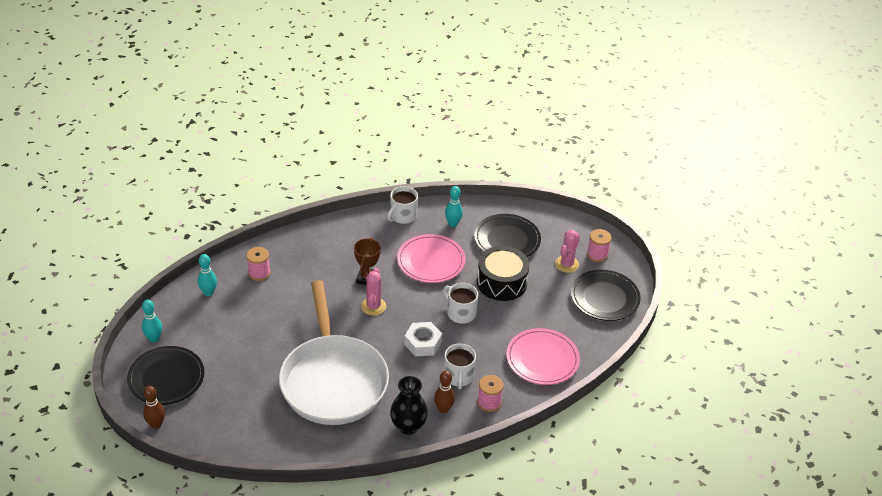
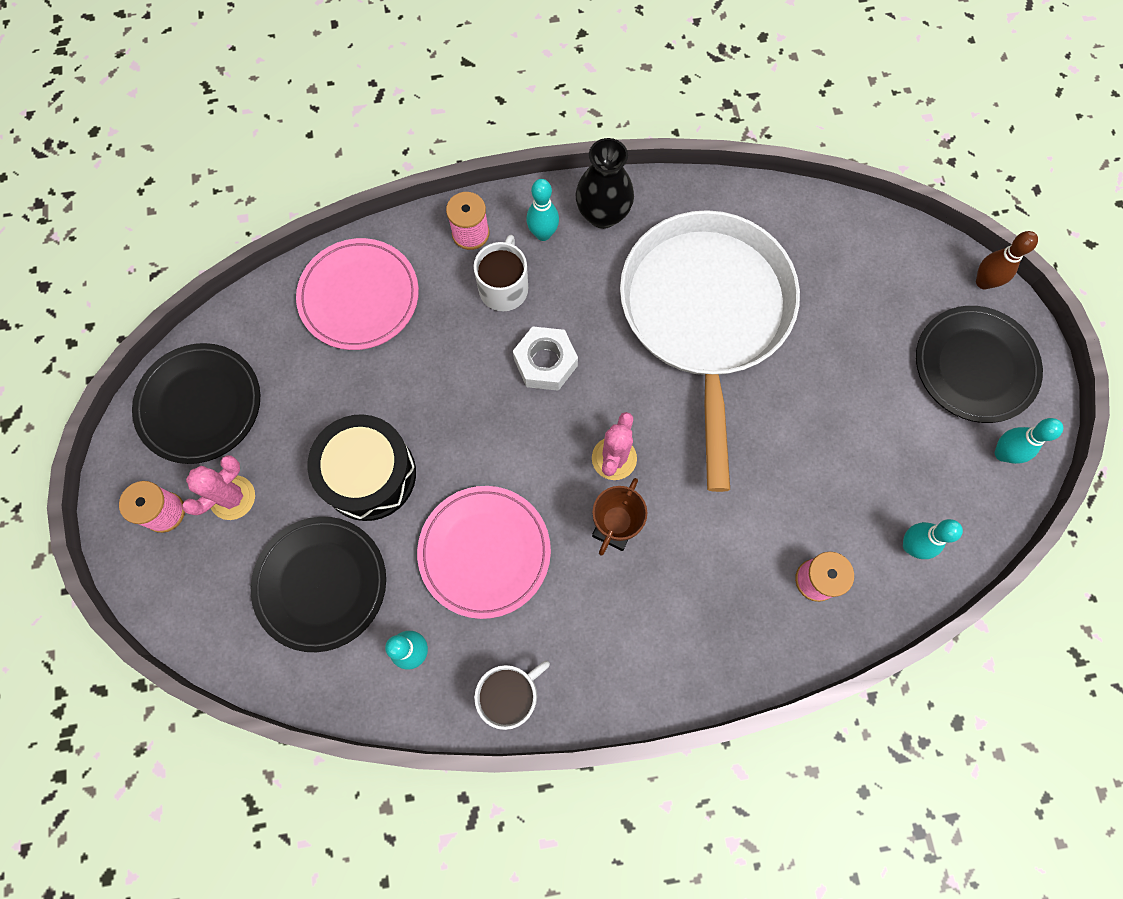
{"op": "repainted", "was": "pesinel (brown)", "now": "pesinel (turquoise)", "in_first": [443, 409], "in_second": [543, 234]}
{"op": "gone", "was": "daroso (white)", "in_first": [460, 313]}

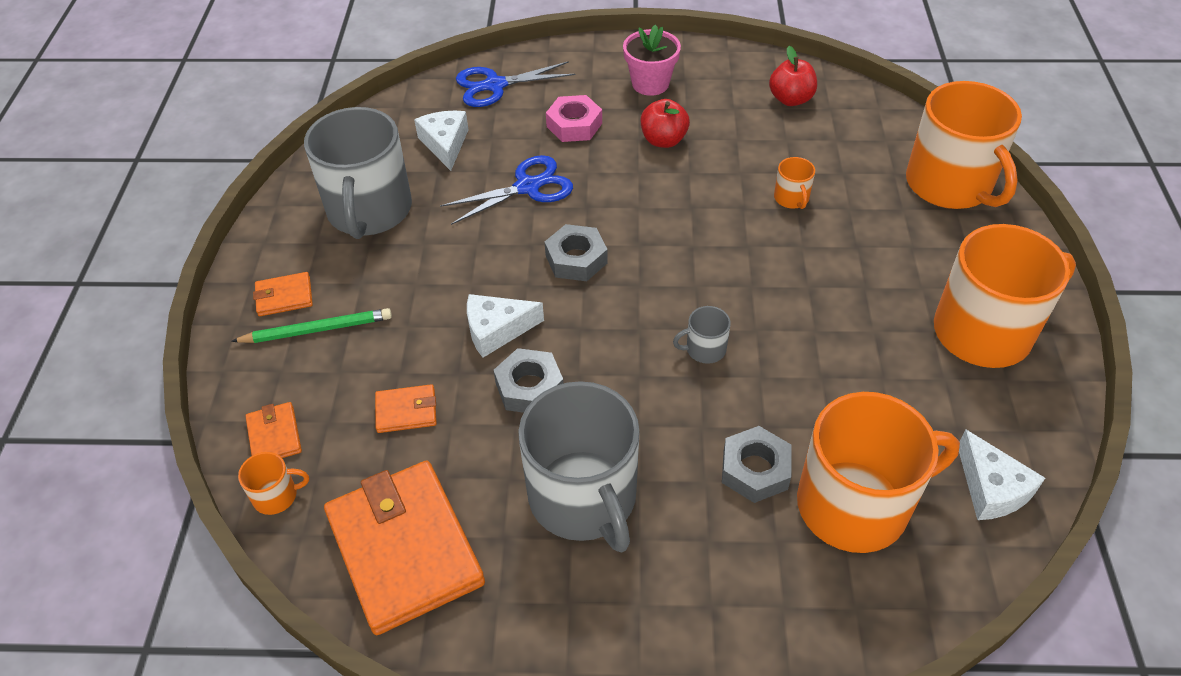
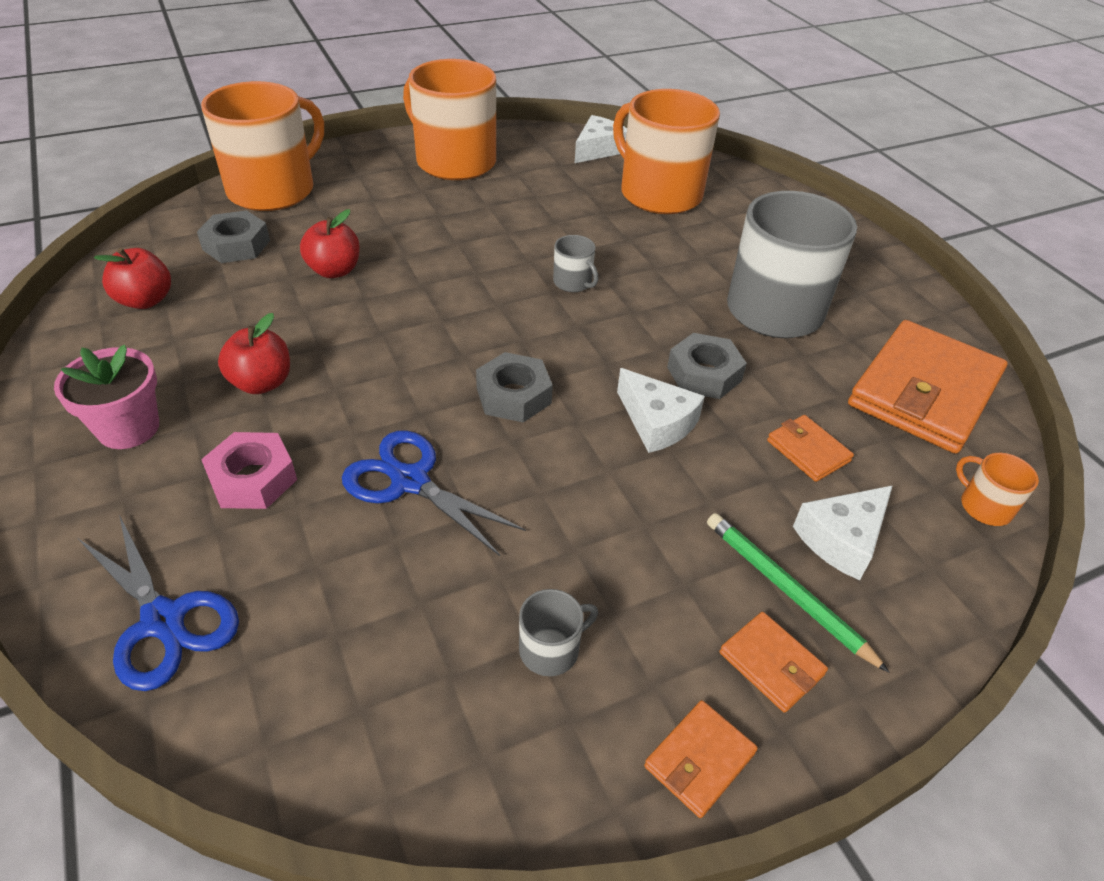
{"op": "shifted", "was": "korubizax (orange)", "in_first": [274, 435], "in_second": [699, 760]}
{"op": "scaled", "was": "daroso (grey)", "in_first": [369, 211], "in_second": [551, 649], "ratio": 0.41}
{"op": "shifted", "was": "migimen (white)", "in_first": [445, 144], "in_second": [842, 539]}
{"op": "shifted", "was": "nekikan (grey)", "in_first": [755, 470], "in_second": [236, 245]}
{"op": "swapped", "was": "daroso (orange)", "now": "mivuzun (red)", "in_first": [791, 198], "in_second": [334, 270]}

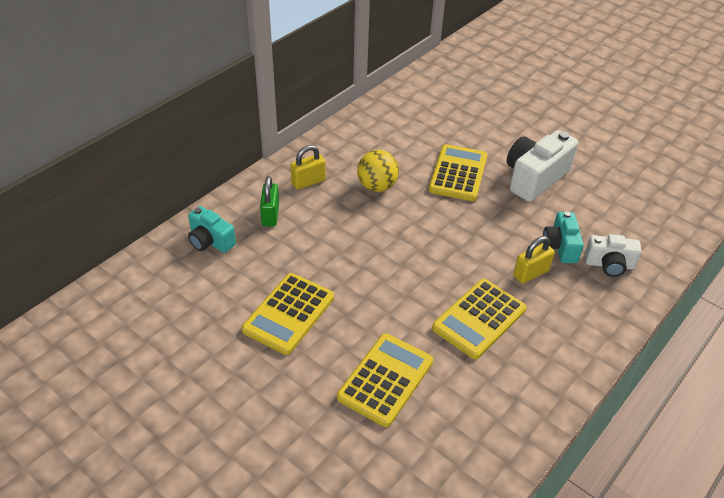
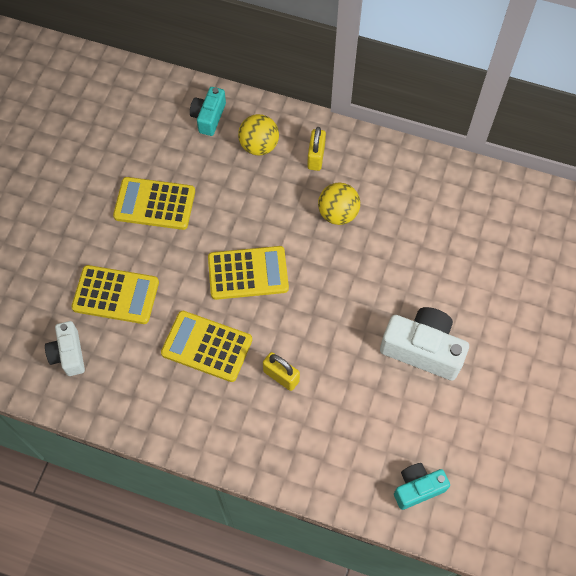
{"op": "swapped", "was": "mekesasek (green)", "now": "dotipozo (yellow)", "in_first": [270, 215], "in_second": [259, 146]}
{"op": "rotated", "was": "mekesasek (yellow)", "in_first": [308, 182], "in_second": [316, 157], "clockwise": 60}
{"op": "shifted", "was": "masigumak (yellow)", "in_first": [458, 173], "in_second": [248, 273]}
{"op": "shifted", "was": "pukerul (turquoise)", "in_first": [560, 246], "in_second": [417, 488]}
{"op": "shifted", "was": "pukerul (white)", "in_first": [609, 264], "in_second": [68, 354]}

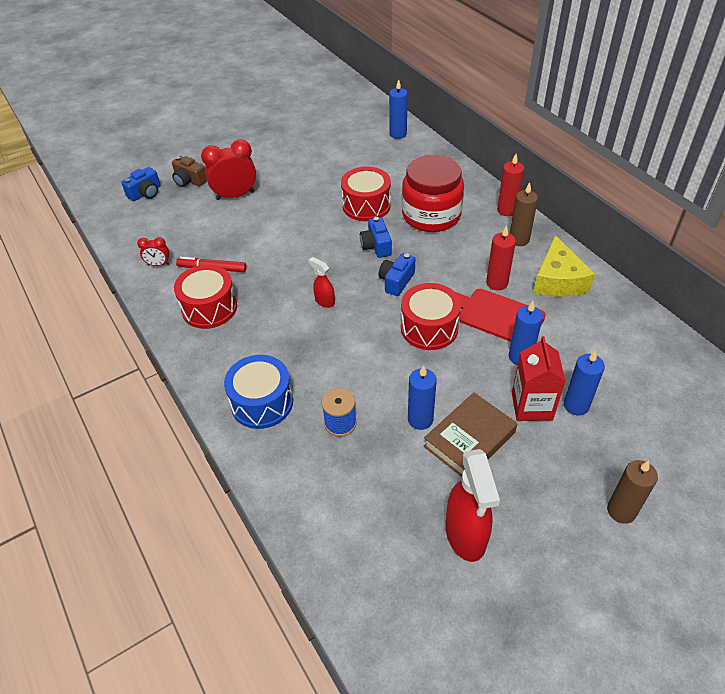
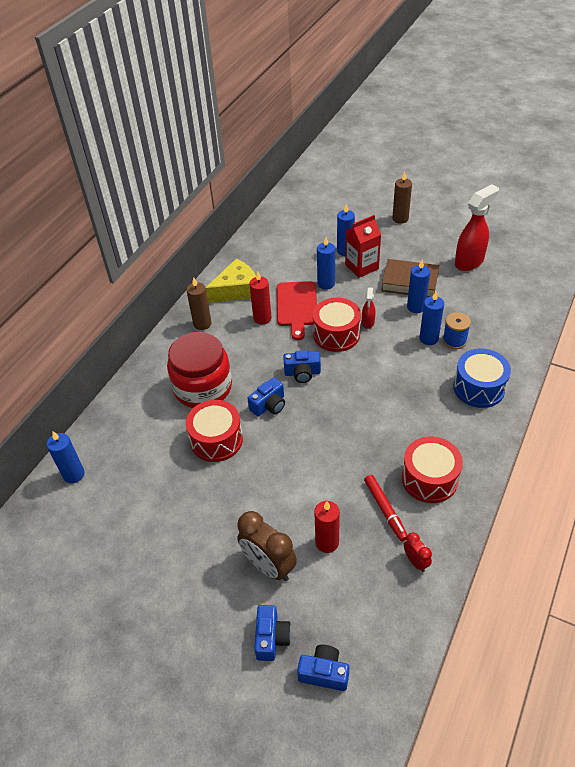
{"op": "repainted", "was": "pukerul (brown)", "now": "pukerul (blue)", "in_first": [189, 180], "in_second": [271, 638]}
{"op": "repainted", "was": "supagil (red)", "now": "supagil (brown)", "in_first": [235, 195], "in_second": [268, 566]}
{"op": "shifted", "was": "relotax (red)", "in_first": [324, 301], "in_second": [368, 323]}
{"op": "shifted", "was": "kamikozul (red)", "in_first": [507, 210], "in_second": [327, 542]}
{"op": "new", "now": "kamikozul (blue)", "in_second": [428, 338]}

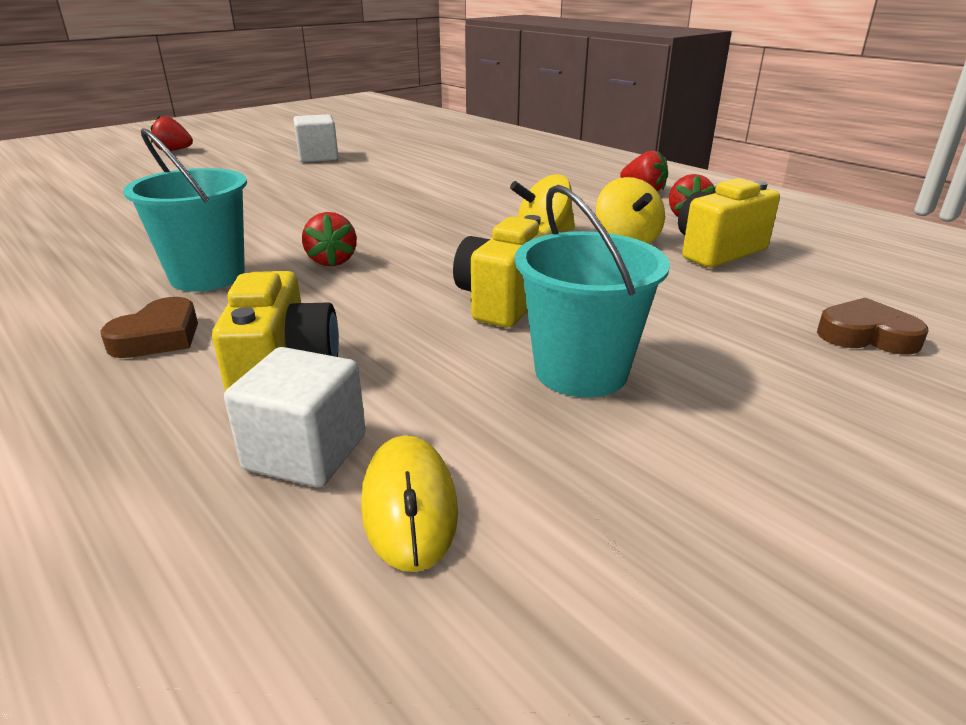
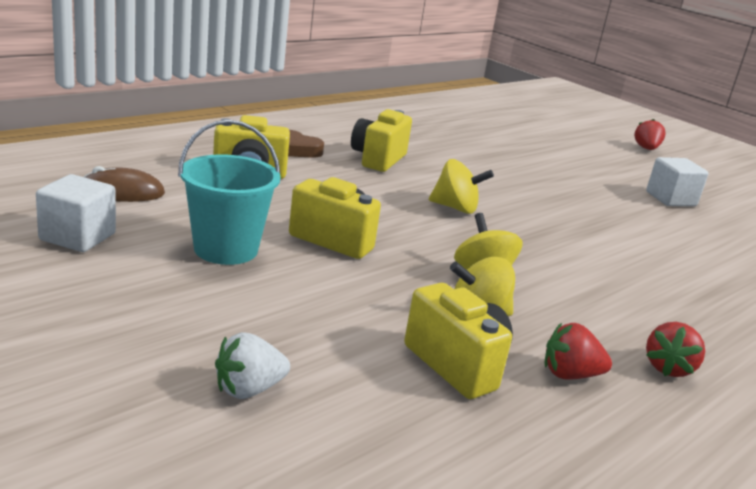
{"op": "swapped", "was": "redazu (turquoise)", "now": "pukerul (yellow)", "in_first": [207, 276], "in_second": [378, 159]}
{"op": "shifted", "was": "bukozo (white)", "in_first": [306, 452], "in_second": [77, 237]}
{"op": "gone", "was": "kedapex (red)", "in_first": [332, 261]}
{"op": "repainted", "was": "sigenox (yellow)", "now": "sigenox (brown)", "in_first": [409, 506], "in_second": [121, 192]}
{"op": "swapped", "was": "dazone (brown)", "now": "kedapex (white)", "in_first": [866, 335], "in_second": [248, 389]}
{"op": "new", "now": "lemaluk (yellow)", "in_second": [455, 208]}

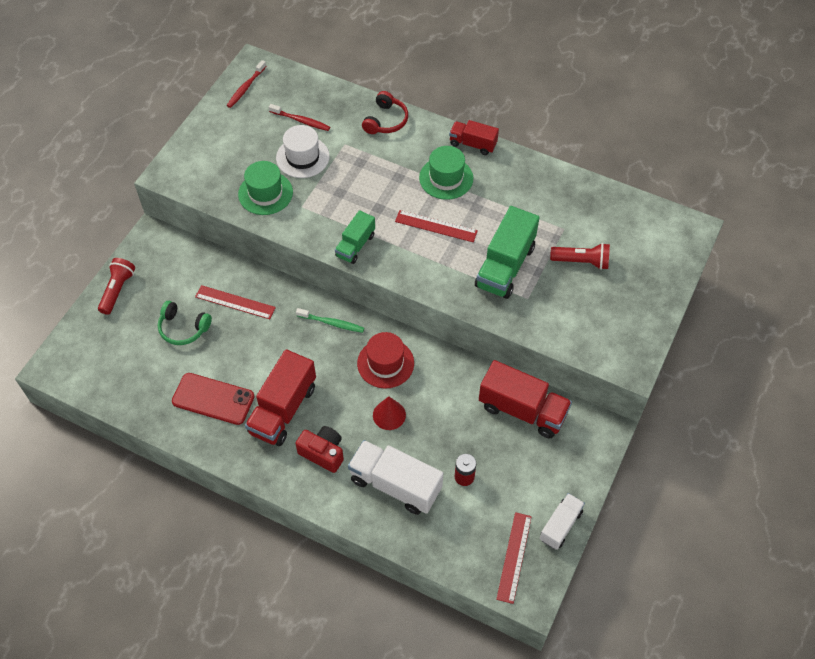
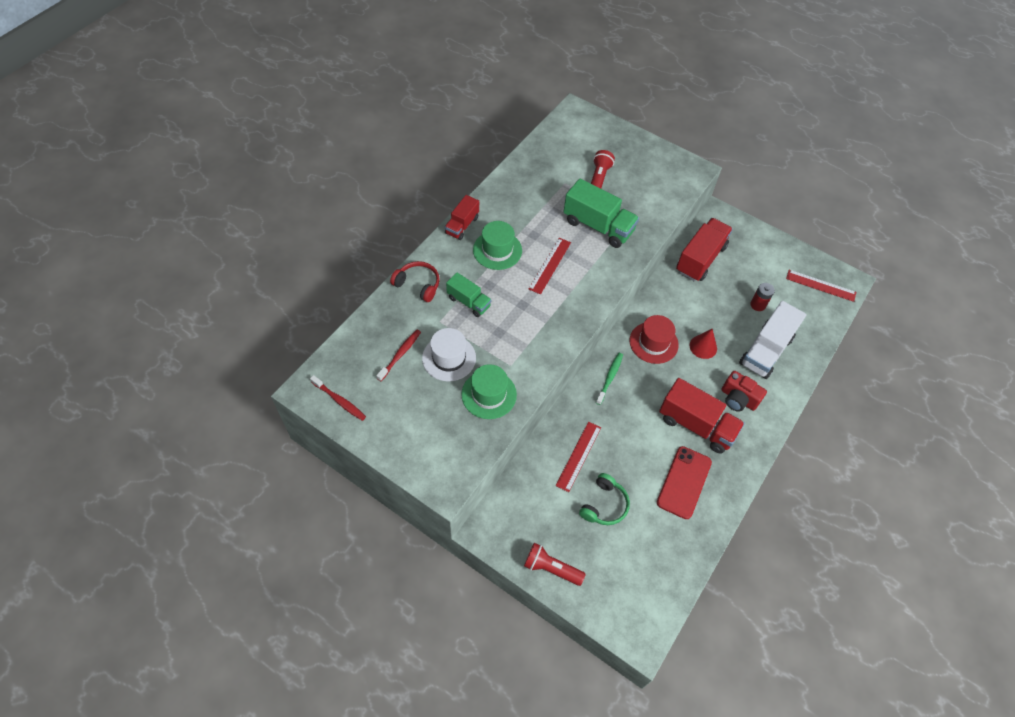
{"op": "rotated", "was": "pukerul (red)", "in_first": [323, 453], "in_second": [738, 399], "clockwise": -90}
{"op": "shifted", "was": "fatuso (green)", "in_first": [355, 245], "in_second": [469, 302]}
{"op": "gone", "was": "fatuso (white)", "in_first": [560, 525]}

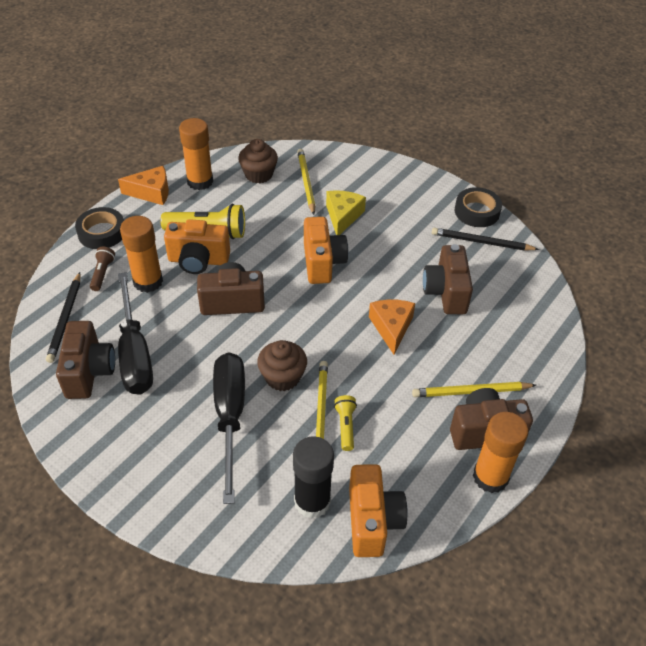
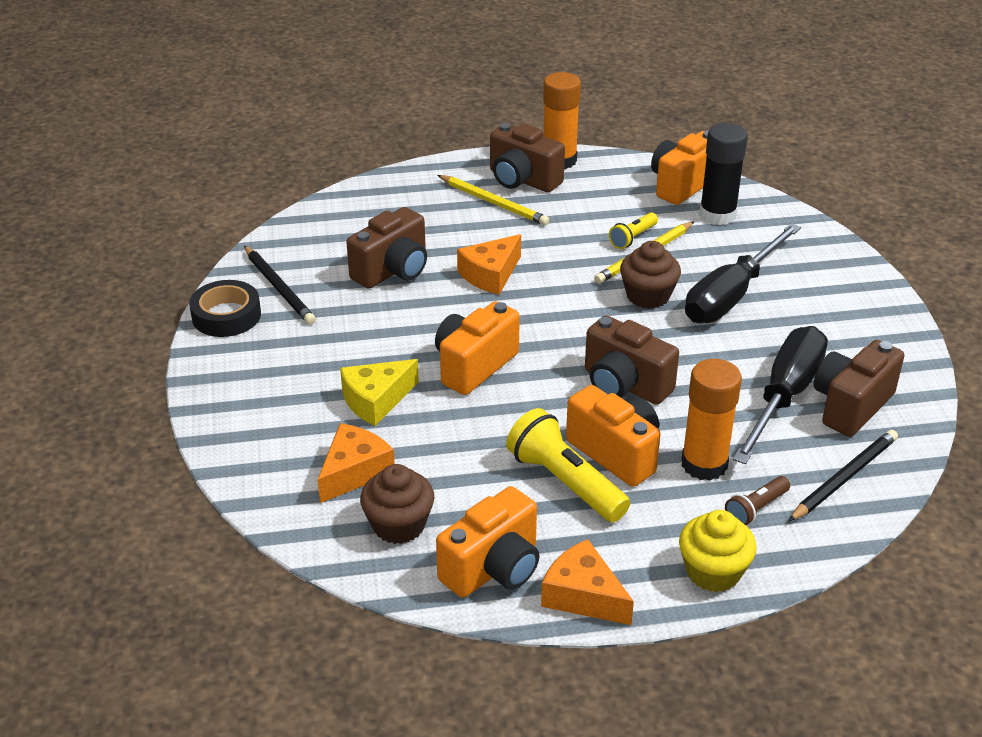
{"op": "swapped", "was": "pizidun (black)", "now": "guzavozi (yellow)", "in_first": [102, 233], "in_second": [713, 572]}
{"op": "swapped", "was": "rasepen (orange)", "now": "pukerul (orange)", "in_first": [200, 181], "in_second": [493, 568]}
{"op": "swapped", "was": "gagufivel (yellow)", "now": "migimen (orange)", "in_first": [306, 182], "in_second": [354, 472]}

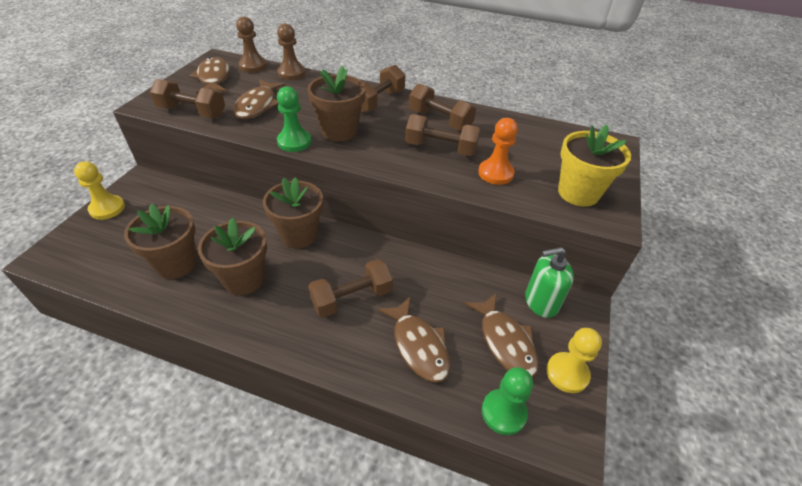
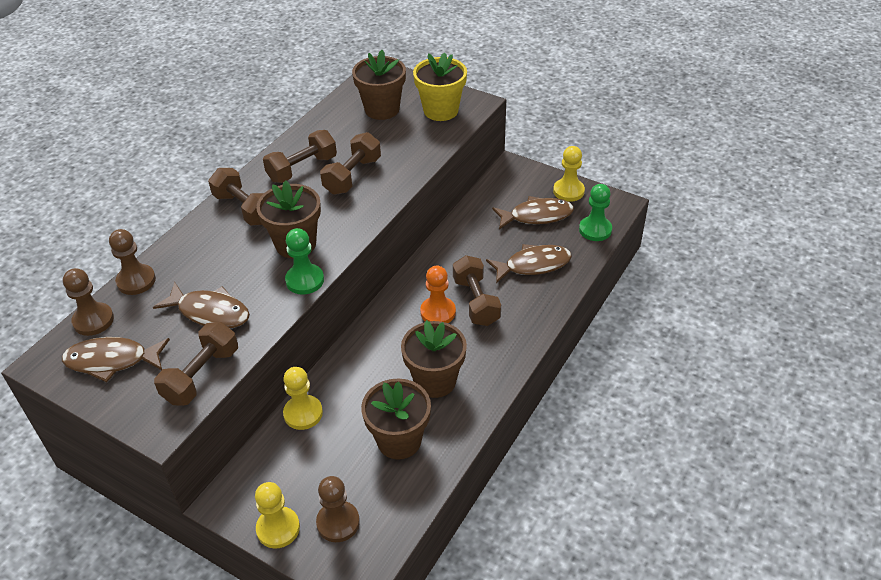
{"op": "shifted", "was": "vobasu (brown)", "in_first": [299, 235], "in_second": [382, 109]}
{"op": "shifted", "was": "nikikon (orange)", "in_first": [495, 173], "in_second": [438, 312]}
{"op": "gone", "was": "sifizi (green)", "in_first": [541, 302]}
{"op": "new", "now": "nikikon (yellow)", "in_second": [303, 413]}
{"op": "new", "now": "nikikon (brown)", "in_second": [338, 522]}

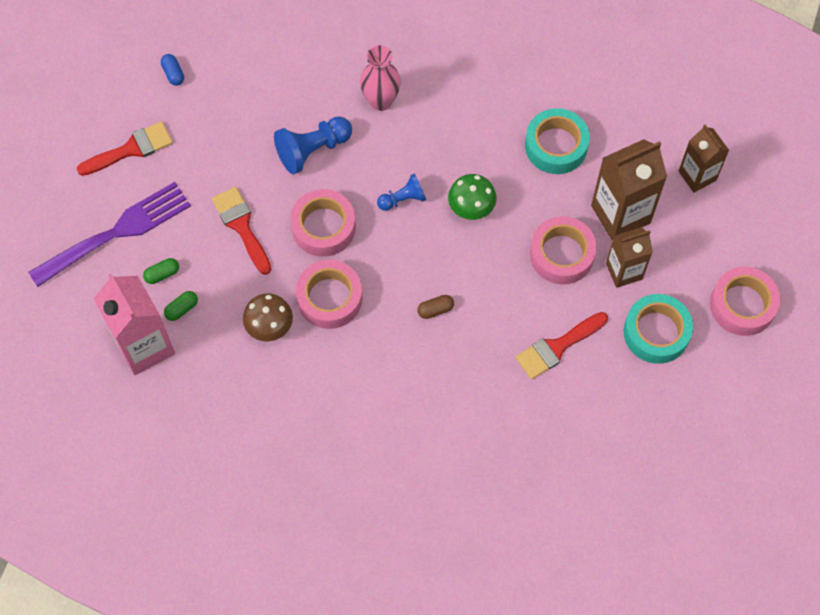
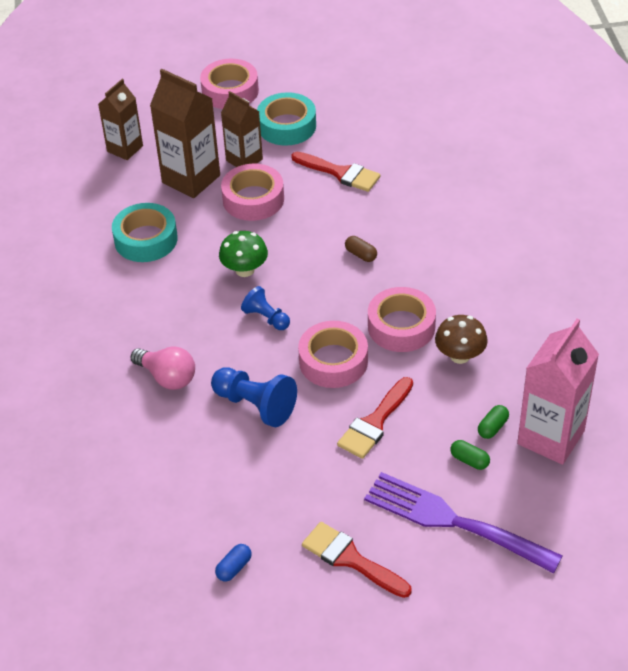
{"op": "rotated", "was": "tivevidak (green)", "in_first": [182, 309], "in_second": [492, 427], "clockwise": -75}
{"op": "swapped", "was": "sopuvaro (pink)", "now": "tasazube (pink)", "in_first": [381, 101], "in_second": [167, 377]}

